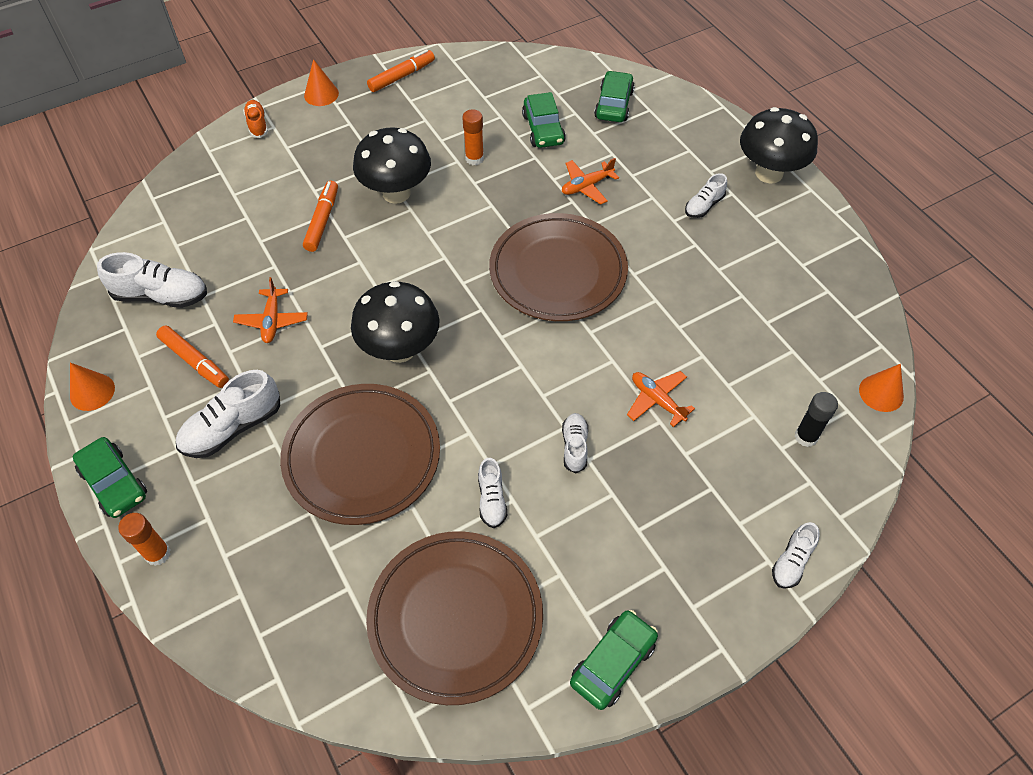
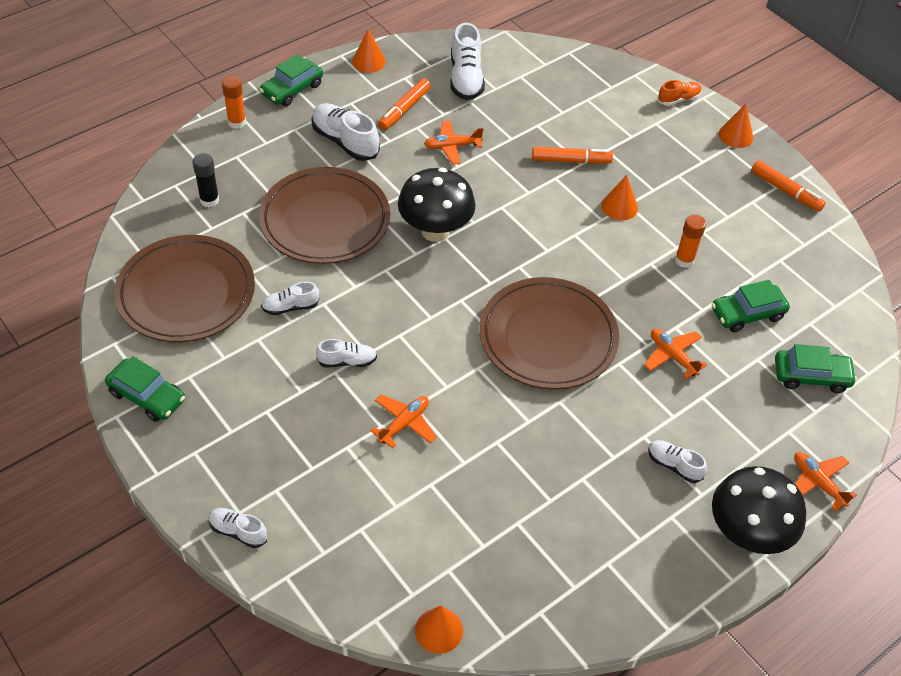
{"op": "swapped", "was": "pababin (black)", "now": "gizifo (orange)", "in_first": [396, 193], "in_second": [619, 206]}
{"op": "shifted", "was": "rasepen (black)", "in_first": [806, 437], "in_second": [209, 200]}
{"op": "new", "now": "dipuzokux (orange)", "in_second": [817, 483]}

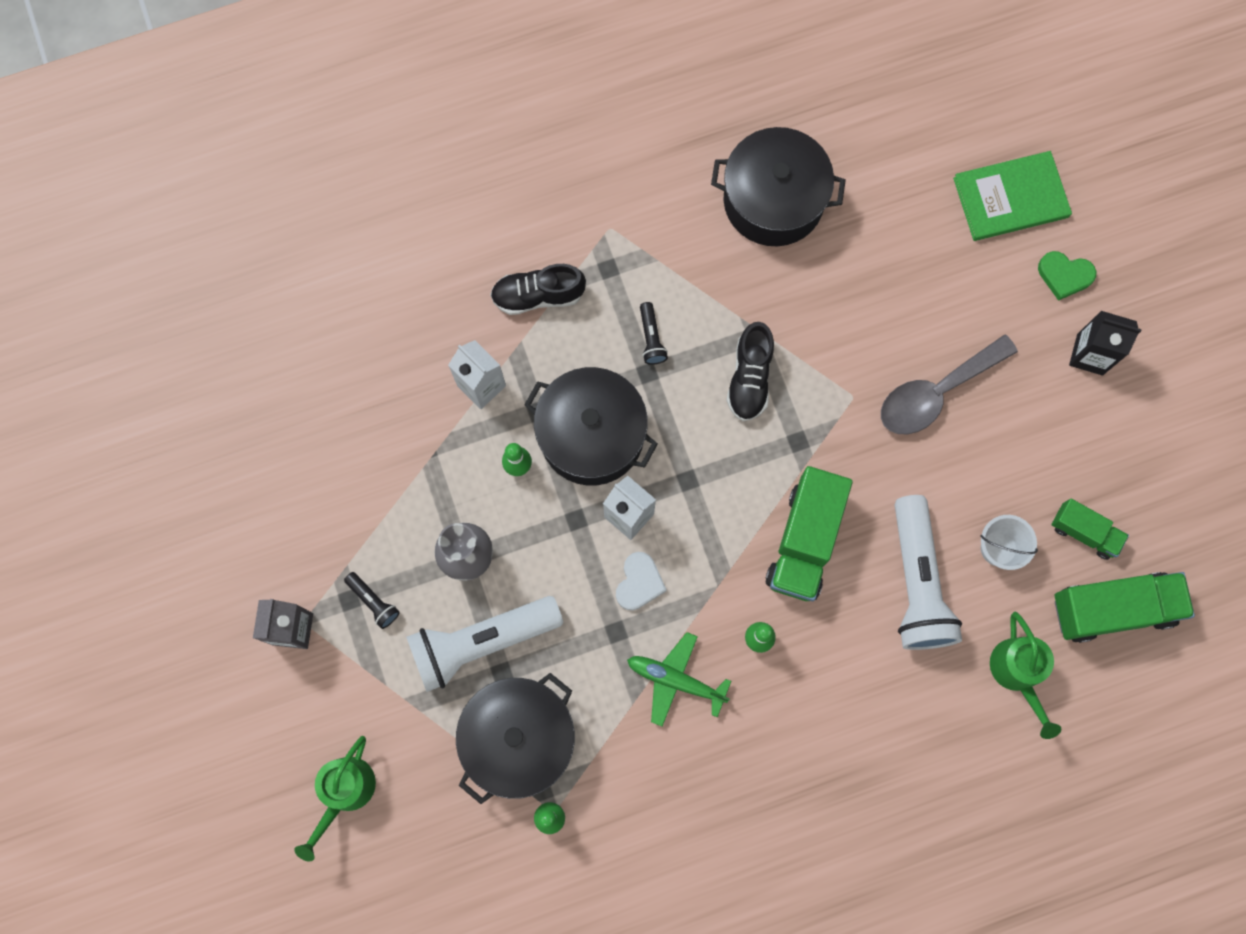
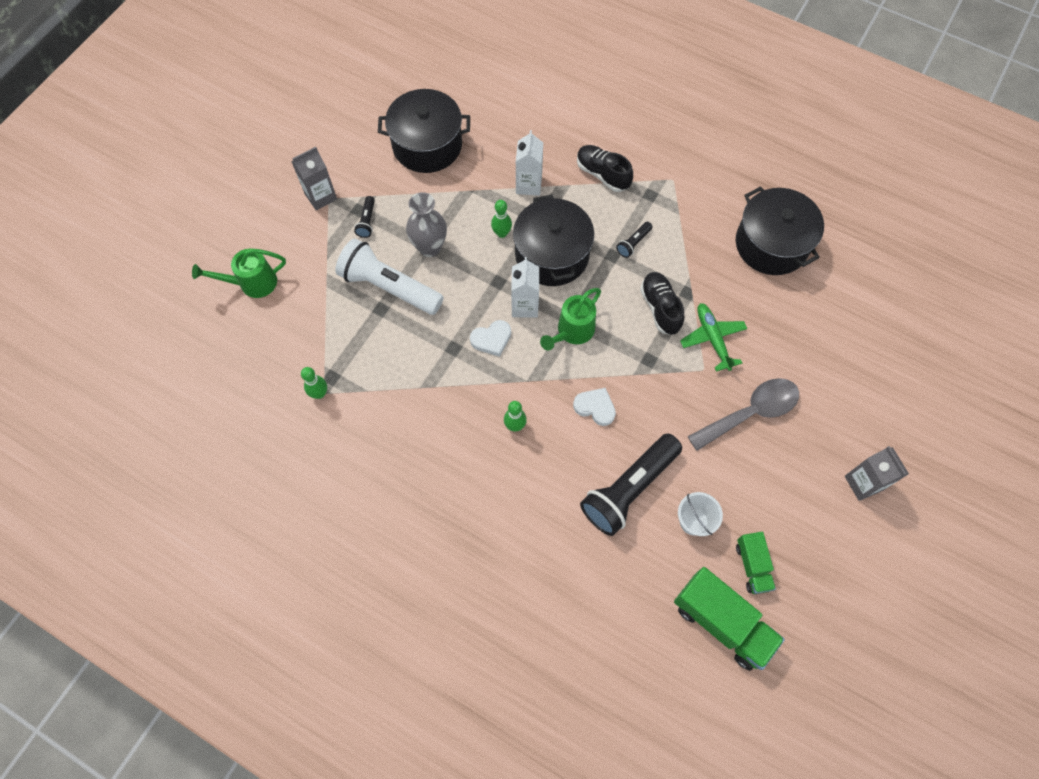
{"op": "shifted", "was": "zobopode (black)", "in_first": [519, 739], "in_second": [427, 145]}
{"op": "shifted", "was": "dipuzokux (green)", "in_first": [676, 680], "in_second": [712, 339]}
{"op": "rotated", "was": "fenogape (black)", "in_first": [749, 378], "in_second": [660, 308], "clockwise": 105}
{"op": "swapped", "was": "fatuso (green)", "now": "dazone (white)", "in_first": [804, 541], "in_second": [595, 407]}
{"op": "rotated", "was": "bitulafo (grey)", "in_first": [936, 393], "in_second": [751, 412], "clockwise": 135}
{"op": "repainted", "was": "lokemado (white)", "now": "lokemado (black)", "in_first": [917, 582], "in_second": [629, 489]}
{"op": "gone", "was": "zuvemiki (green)", "in_first": [1011, 198]}
{"op": "shifted", "was": "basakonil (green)", "in_first": [1018, 674], "in_second": [572, 332]}
{"op": "gone", "was": "dazone (green)", "in_first": [1064, 276]}
{"op": "repainted", "was": "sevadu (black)", "now": "sevadu (grey)", "in_first": [1089, 354], "in_second": [863, 483]}

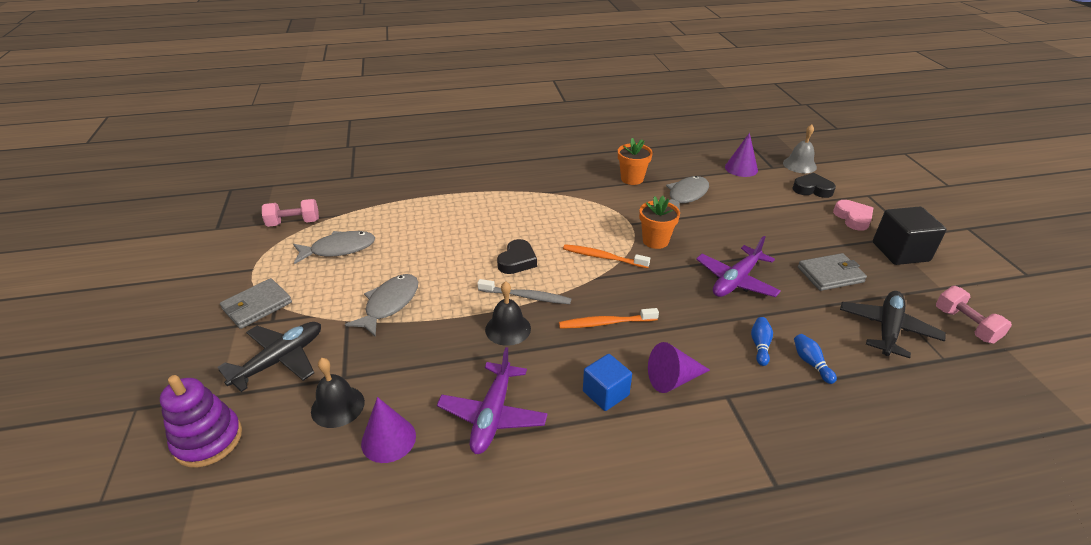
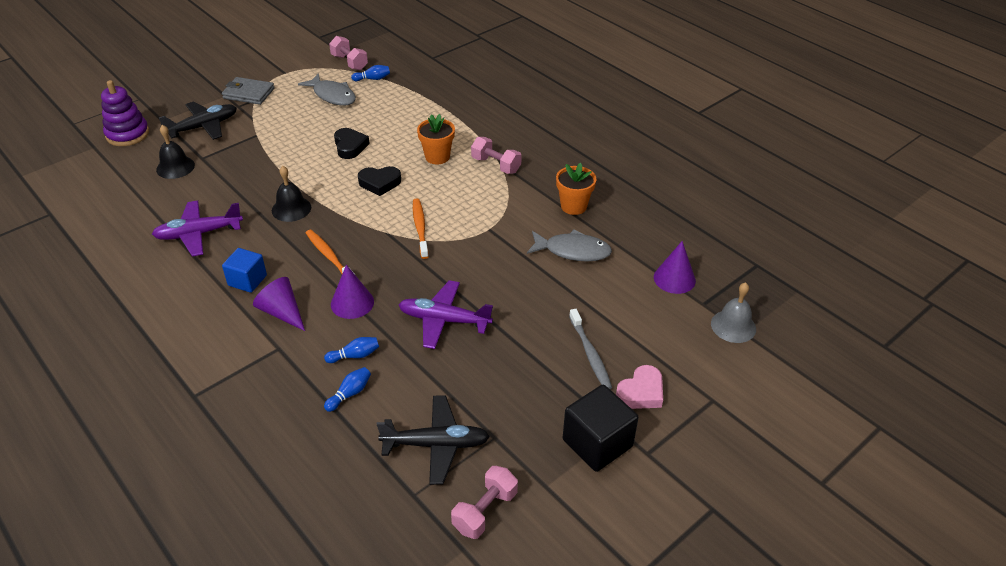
{"op": "rotated", "was": "dipuzokux (black)", "in_first": [280, 360], "in_second": [203, 127], "clockwise": -45}
{"op": "gone", "was": "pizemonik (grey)", "in_first": [389, 304]}
{"op": "shifted", "was": "gizifo (purple)", "in_first": [388, 439], "in_second": [352, 303]}
{"op": "shifted", "was": "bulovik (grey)", "in_first": [526, 296], "in_second": [590, 354]}
{"op": "shifted", "was": "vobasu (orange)", "in_first": [655, 241], "in_second": [437, 157]}
{"op": "shifted", "was": "dazone (black)", "in_first": [812, 189], "in_second": [350, 146]}
{"op": "gone", "was": "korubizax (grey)", "in_first": [830, 274]}
{"op": "new", "now": "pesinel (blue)", "in_second": [373, 79]}
{"op": "new", "now": "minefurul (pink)", "in_second": [496, 165]}

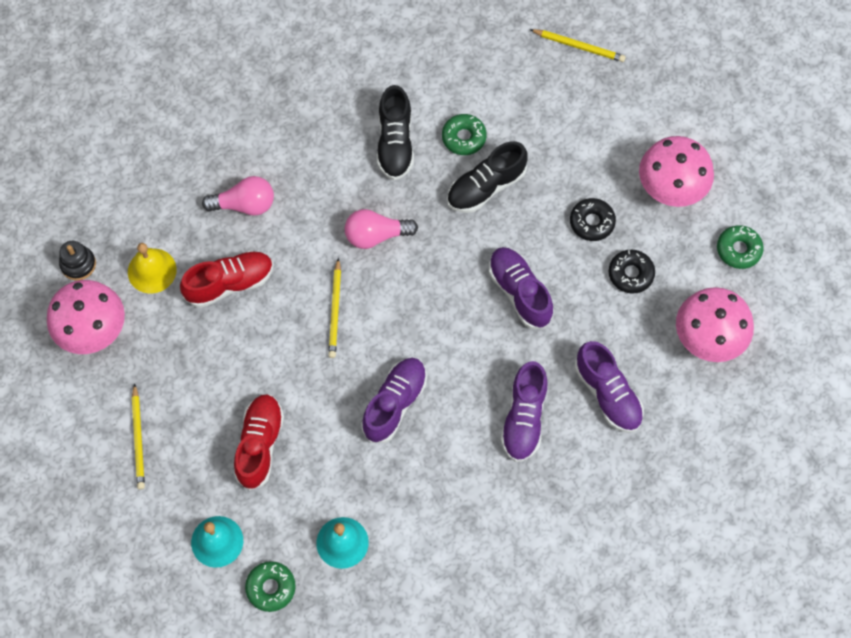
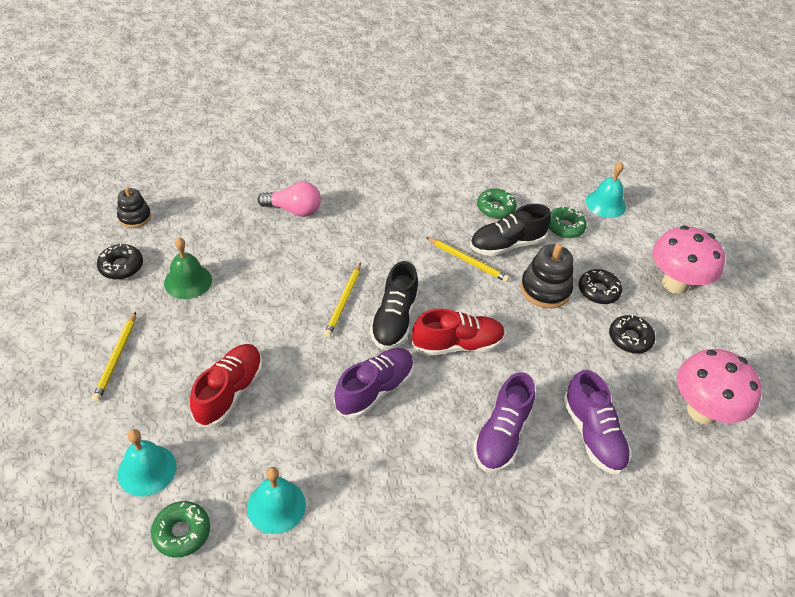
{"op": "swapped", "was": "pababin (pink)", "now": "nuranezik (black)", "in_first": [94, 332], "in_second": [121, 266]}
{"op": "gone", "was": "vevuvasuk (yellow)", "in_first": [152, 270]}
{"op": "shifted", "was": "fenogape (red)", "in_first": [229, 283], "in_second": [457, 344]}
{"op": "gone", "was": "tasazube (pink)", "in_first": [376, 235]}
{"op": "shifted", "was": "fenogape (black)", "in_first": [395, 143], "in_second": [394, 320]}
{"op": "gone", "was": "fenogape (purple)", "in_first": [519, 292]}
{"op": "shifted", "was": "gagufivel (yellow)", "in_first": [579, 46], "in_second": [468, 261]}
{"op": "shifted", "was": "nuranezik (green)", "in_first": [738, 250], "in_second": [564, 227]}
{"op": "new", "now": "vevuvasuk (green)", "in_second": [188, 281]}
{"op": "new", "now": "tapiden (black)", "in_second": [545, 289]}
{"op": "new", "now": "vevuvasuk (turquoise)", "in_second": [605, 204]}

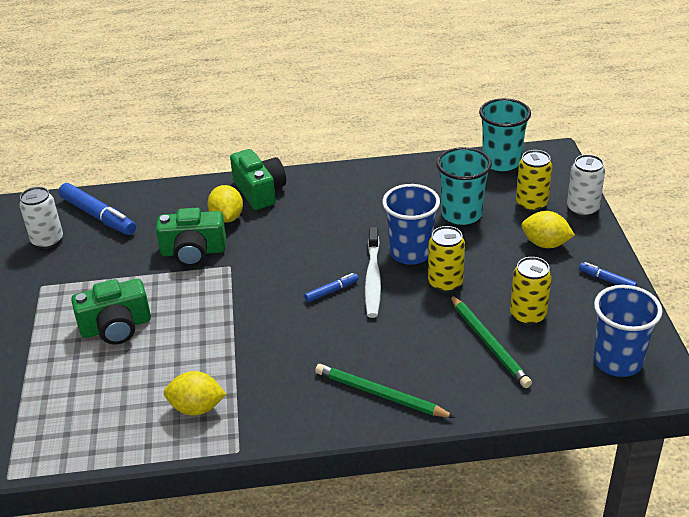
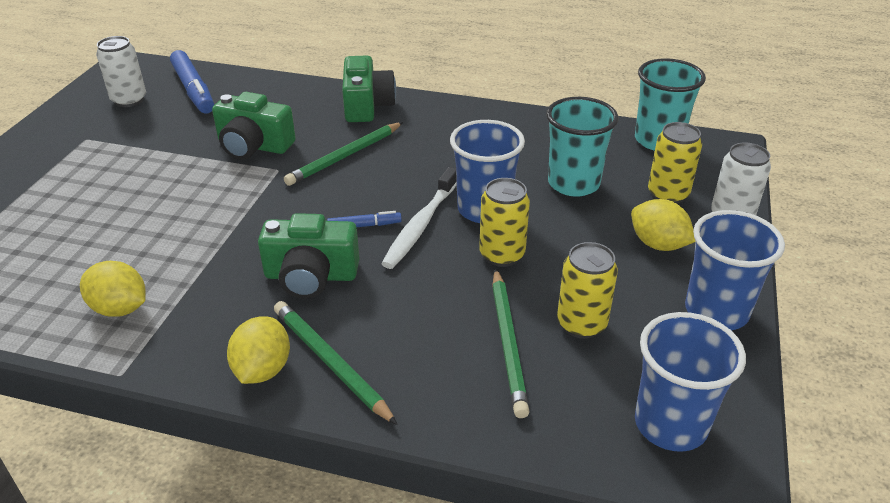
{"op": "shifted", "was": "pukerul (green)", "in_first": [116, 327], "in_second": [311, 276]}
{"op": "shifted", "was": "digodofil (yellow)", "in_first": [227, 218], "in_second": [262, 370]}
{"op": "swapped", "was": "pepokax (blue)", "now": "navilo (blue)", "in_first": [607, 280], "in_second": [716, 311]}
{"op": "new", "now": "gagufivel (green)", "in_second": [345, 156]}

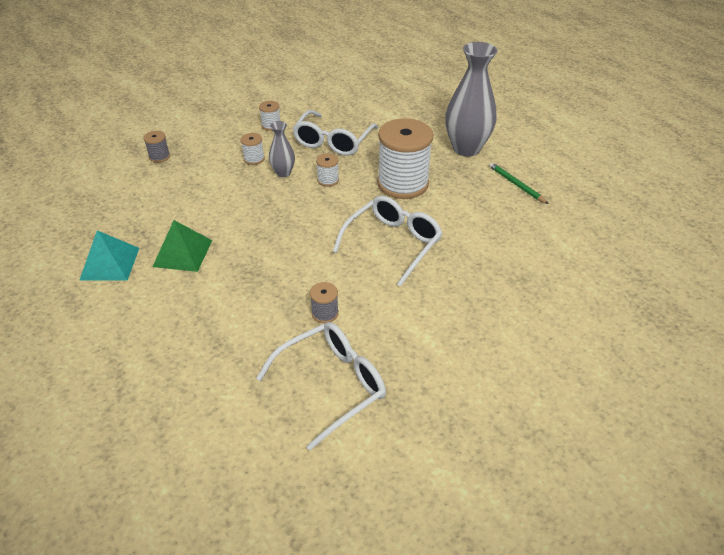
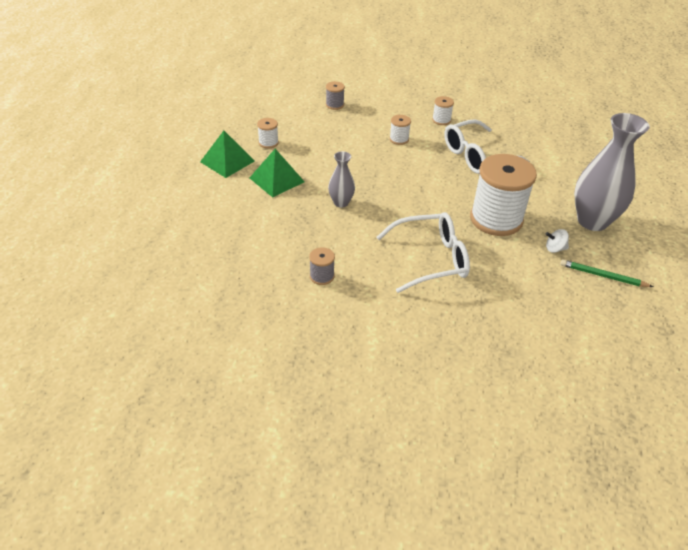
{"op": "repainted", "was": "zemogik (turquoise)", "now": "zemogik (green)", "in_first": [110, 263], "in_second": [227, 161]}
{"op": "gone", "was": "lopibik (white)", "in_first": [332, 384]}
{"op": "shifted", "was": "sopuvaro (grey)", "in_first": [283, 173], "in_second": [341, 202]}
{"op": "shifted", "was": "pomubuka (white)", "in_first": [328, 180], "in_second": [268, 143]}
{"op": "rotated", "was": "gagufivel (green)", "in_first": [516, 184], "in_second": [603, 276], "clockwise": -75}
{"op": "new", "now": "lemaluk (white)", "in_second": [555, 249]}

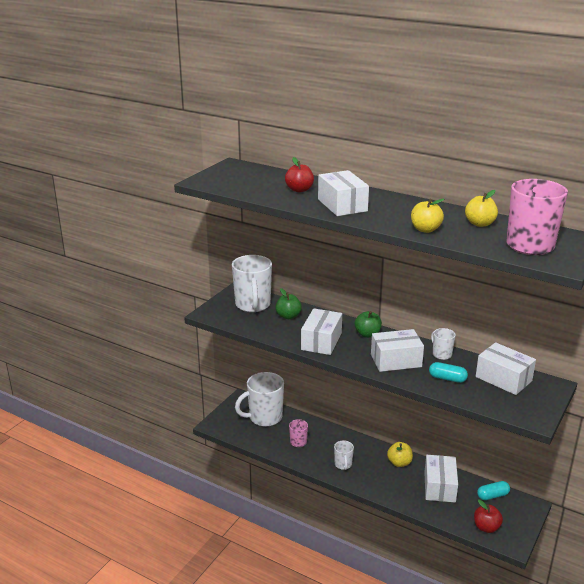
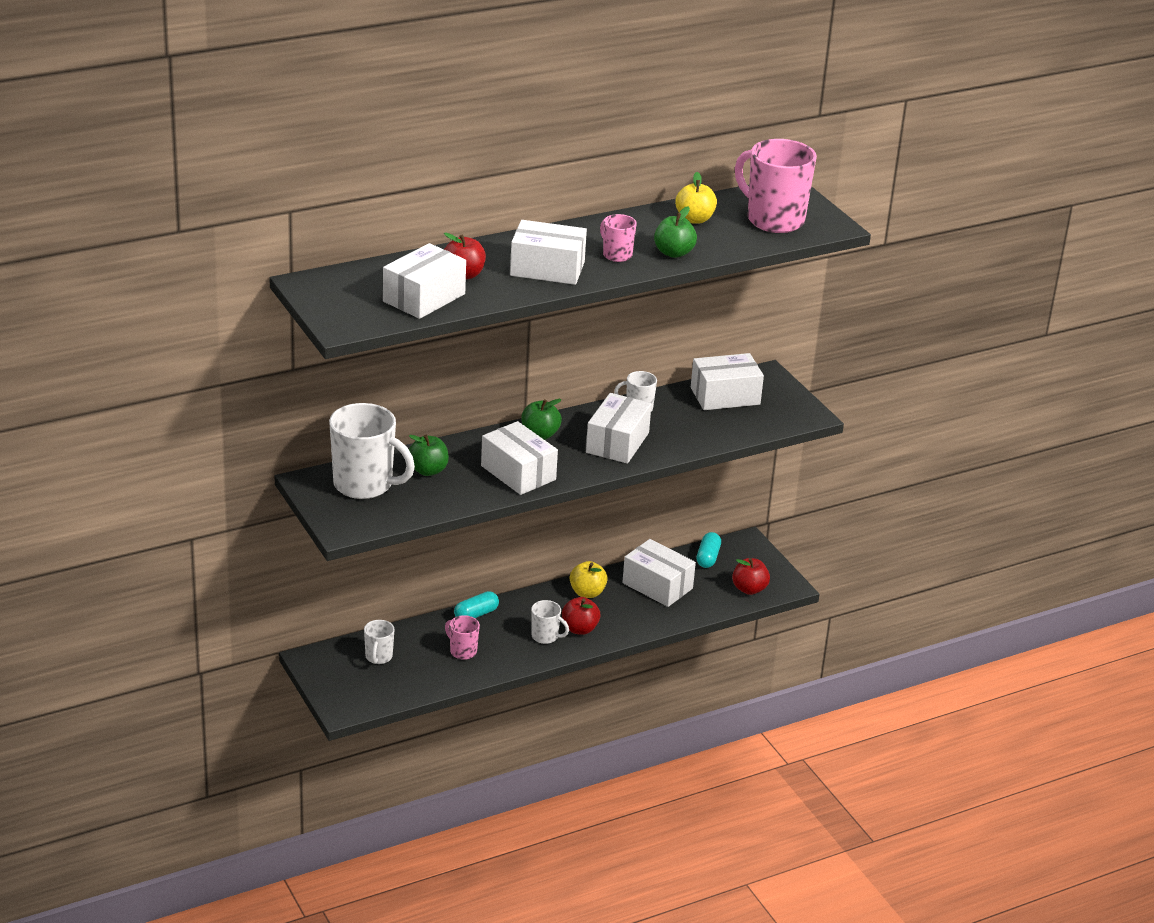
{"op": "scaled", "was": "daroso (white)", "in_first": [264, 417], "in_second": [378, 657], "ratio": 0.49}
{"op": "repainted", "was": "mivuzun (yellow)", "now": "mivuzun (green)", "in_first": [425, 229], "in_second": [673, 253]}
{"op": "shifted", "was": "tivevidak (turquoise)", "in_first": [447, 378], "in_second": [476, 614]}
{"op": "new", "now": "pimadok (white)", "in_second": [424, 298]}
{"op": "new", "now": "mivuzun (red)", "in_second": [579, 629]}
{"op": "new", "now": "daroso (pink)", "in_second": [616, 255]}

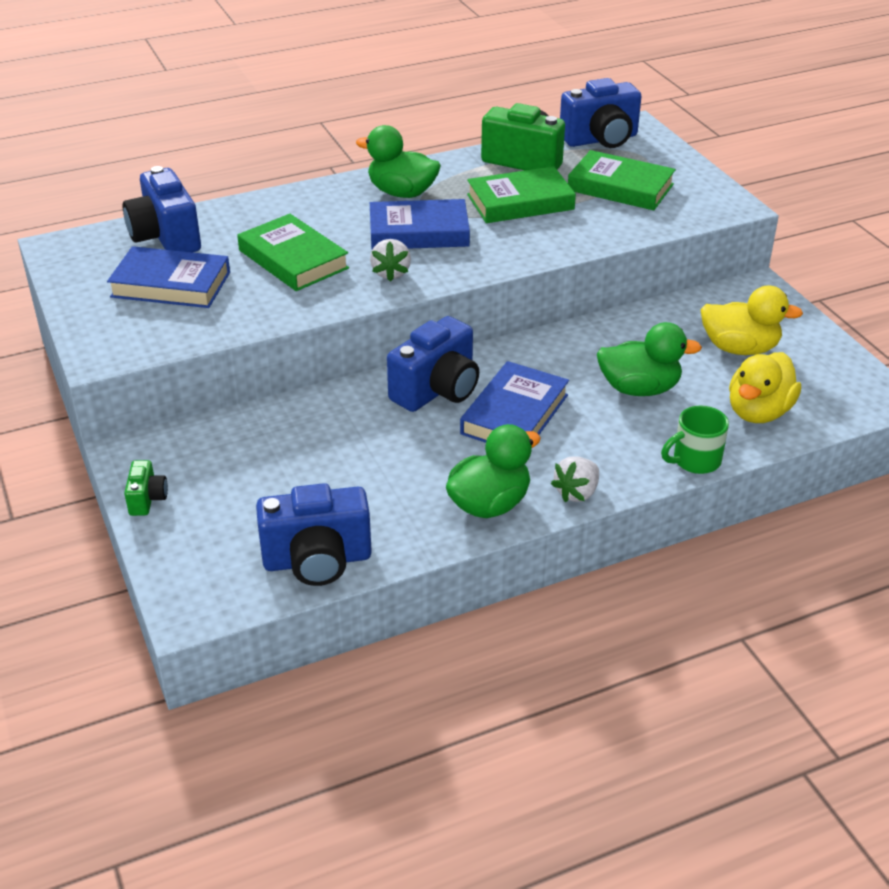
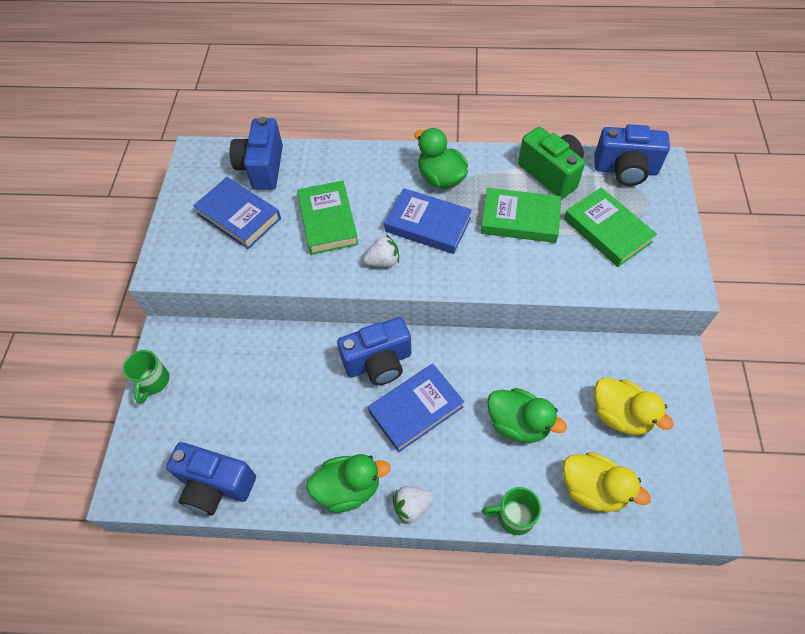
{"op": "swapped", "was": "pukerul (green)", "now": "daroso (green)", "in_first": [147, 499], "in_second": [153, 382]}
{"op": "rotated", "was": "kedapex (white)", "in_first": [391, 273], "in_second": [383, 261], "clockwise": -135}
{"op": "rotated", "was": "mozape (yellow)", "in_first": [758, 412], "in_second": [593, 489], "clockwise": -120}

